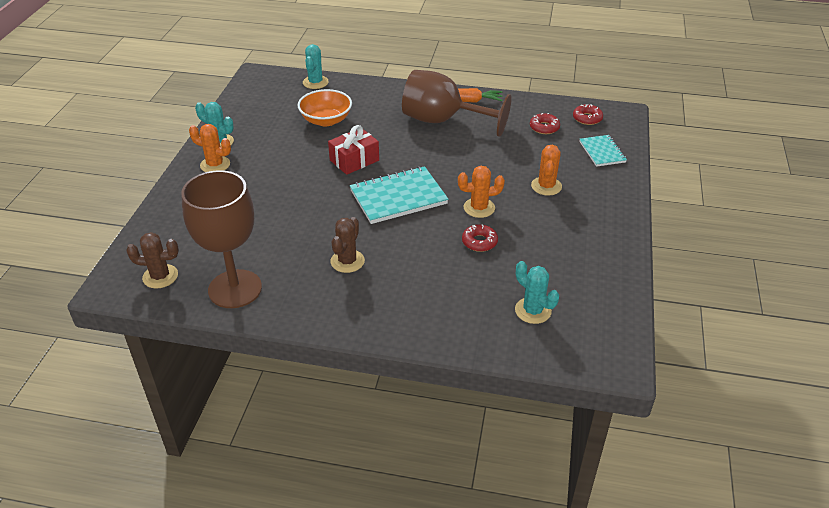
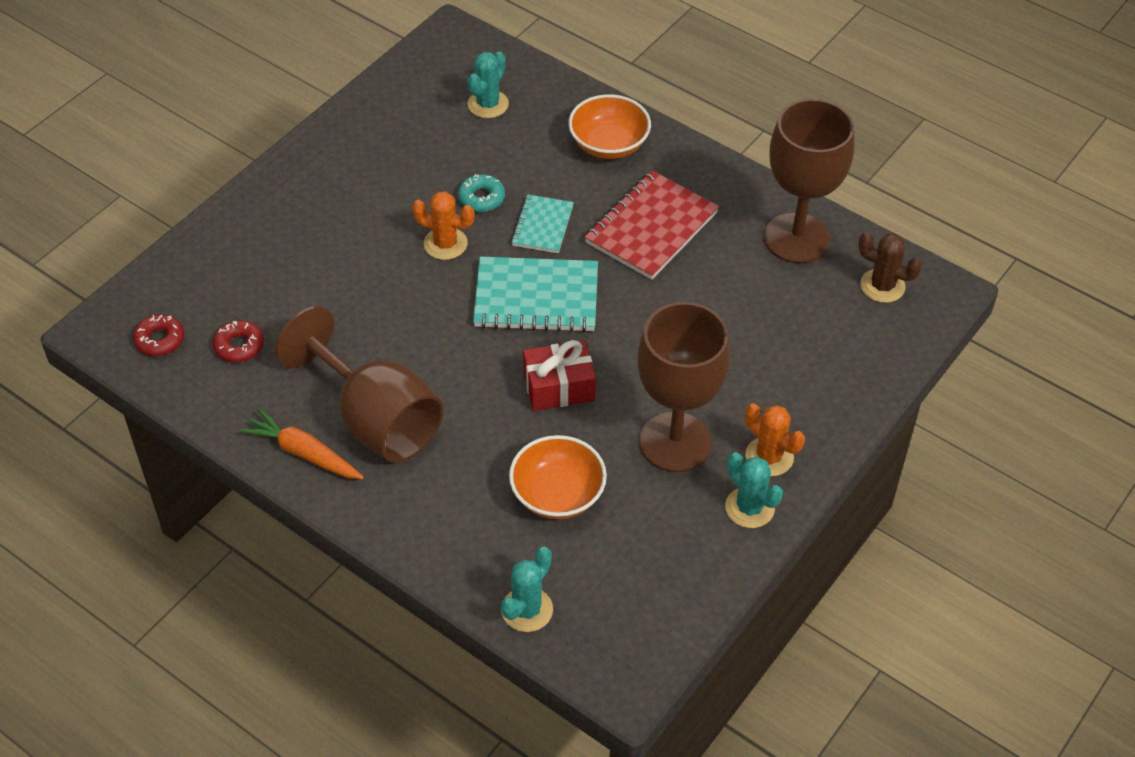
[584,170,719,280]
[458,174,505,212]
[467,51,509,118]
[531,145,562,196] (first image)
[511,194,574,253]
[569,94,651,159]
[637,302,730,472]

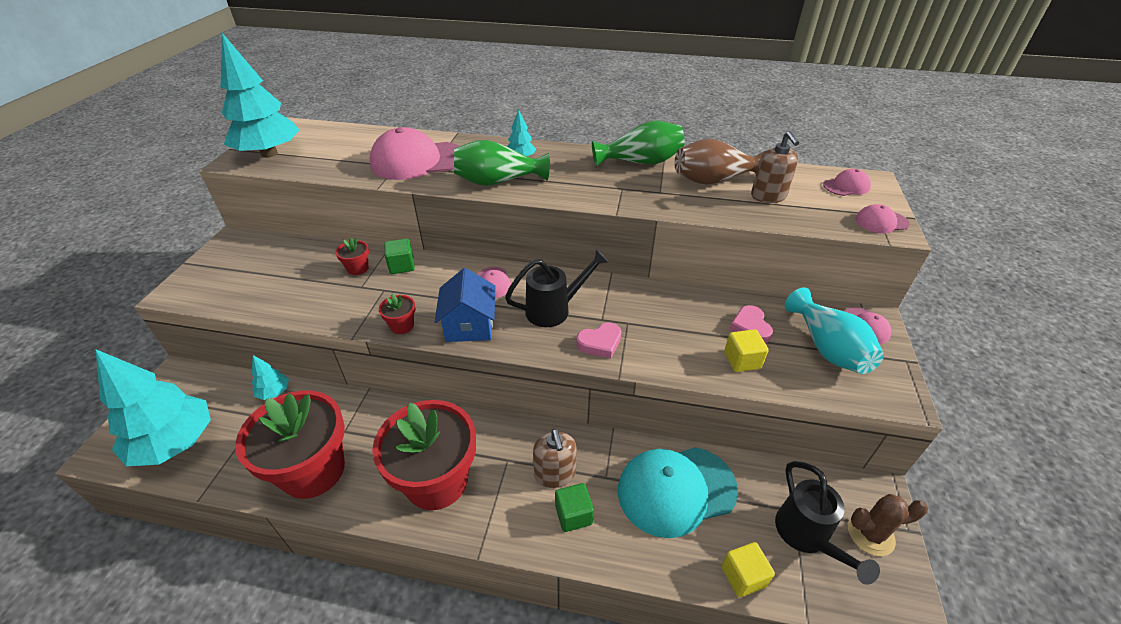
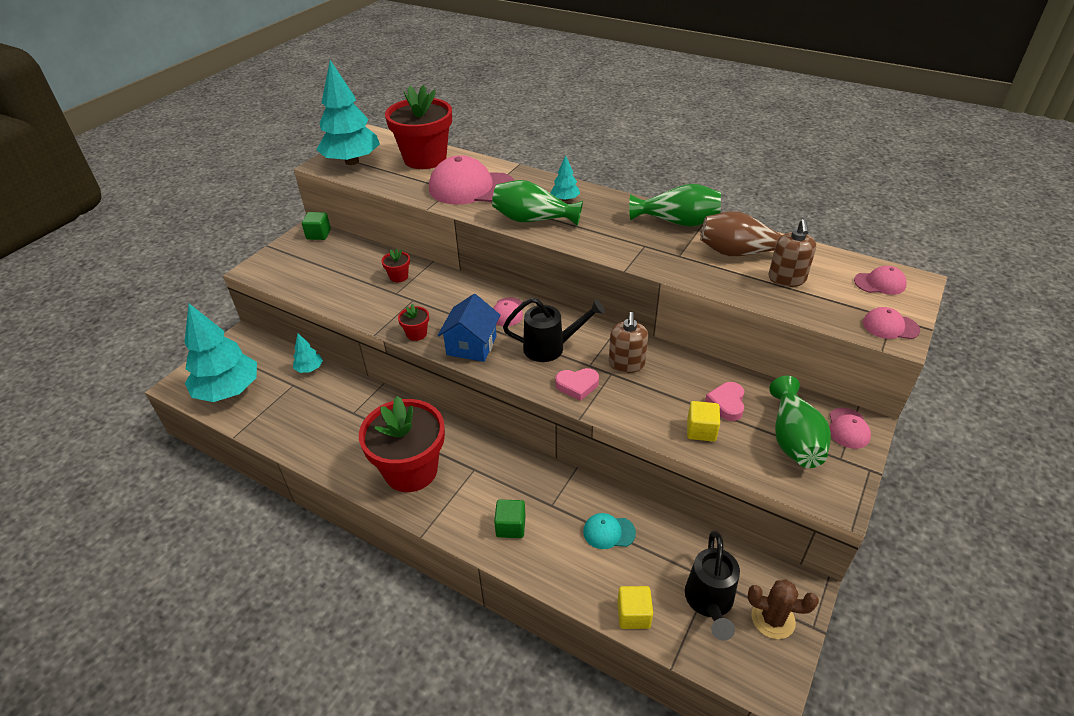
[385,85,452,169]
[302,212,331,240]
[609,312,648,373]
[583,513,636,549]
[769,376,831,468]

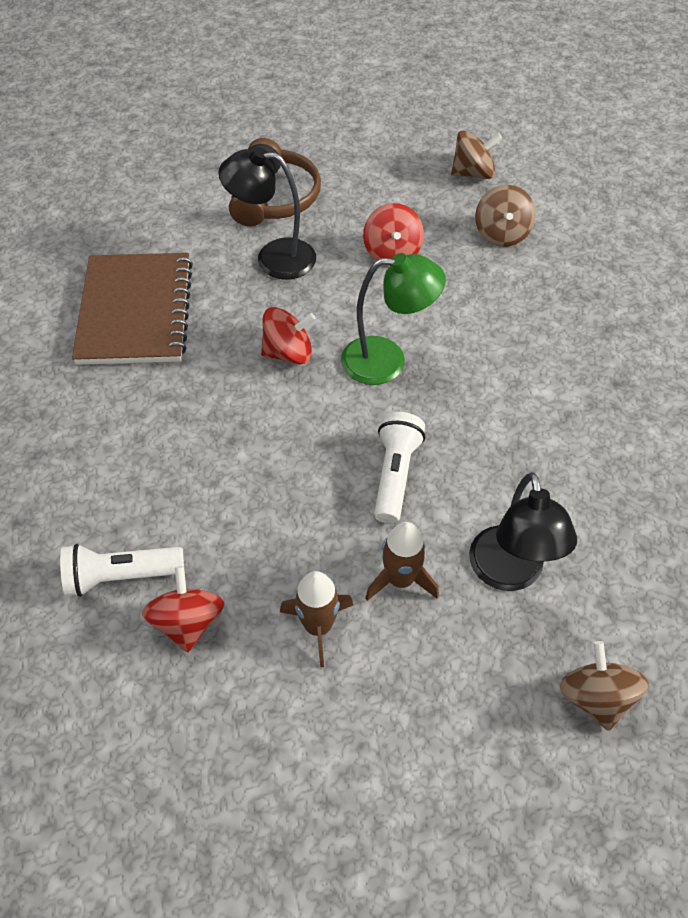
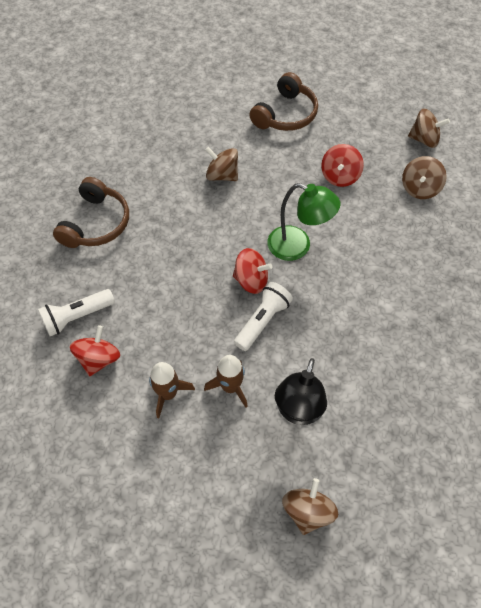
[38,289,115,336]
[72,253,193,365] (first image)
[218,147,316,279] (first image)
[233,248,273,294]
[53,177,129,248]
[205,147,238,181]

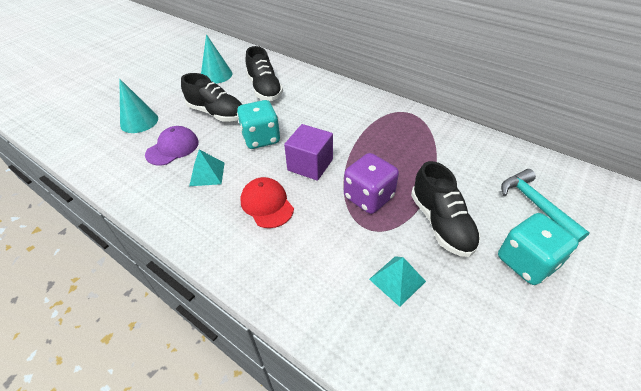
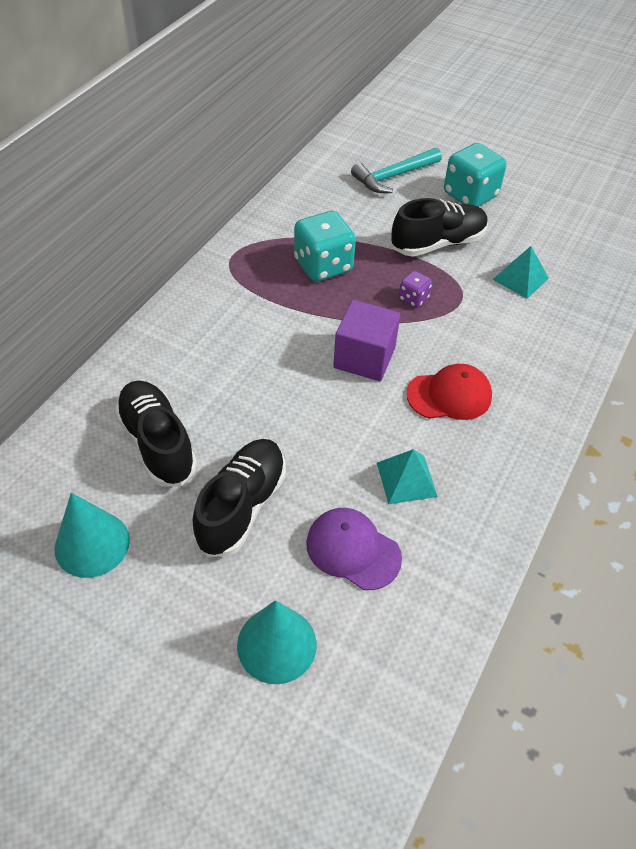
[294,211,356,282]
[406,364,492,420]
[115,380,197,486]
[399,271,432,308]

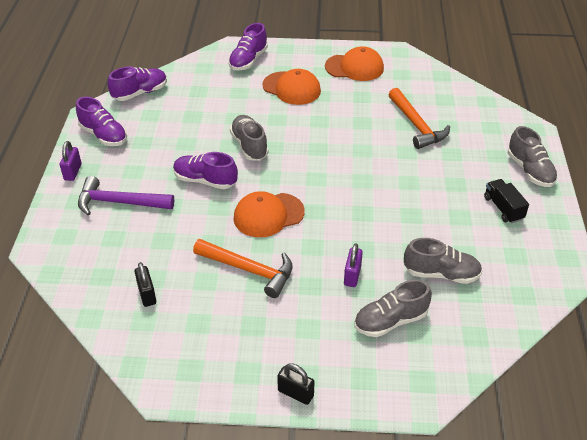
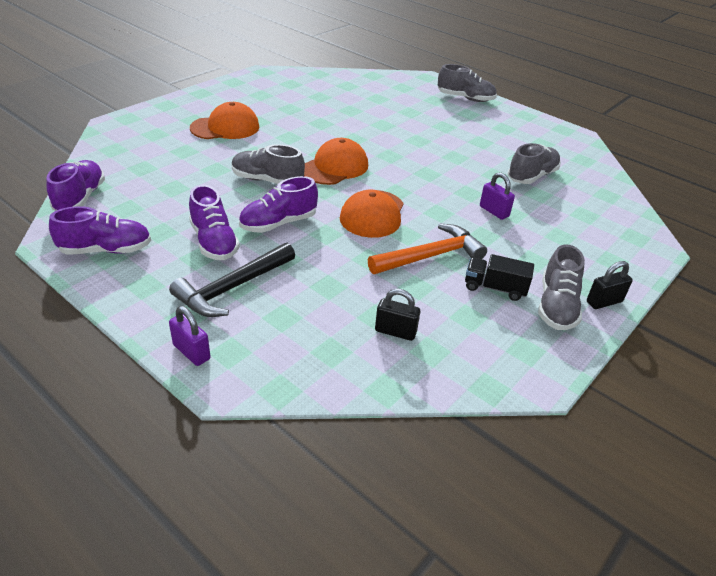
[169,306,211,366]
[169,243,295,317]
[189,185,240,260]
[304,138,368,185]
[538,245,585,330]
[388,88,450,149] (first image)
[465,254,534,301]

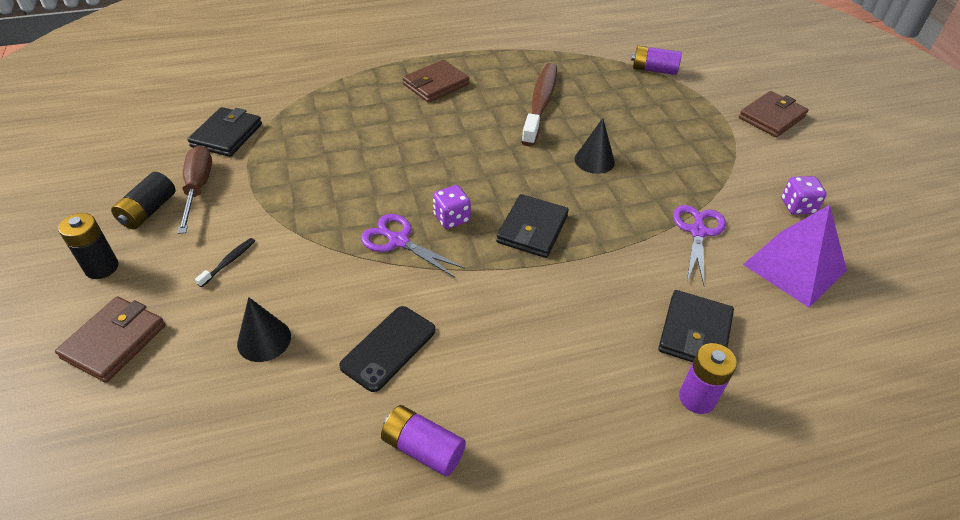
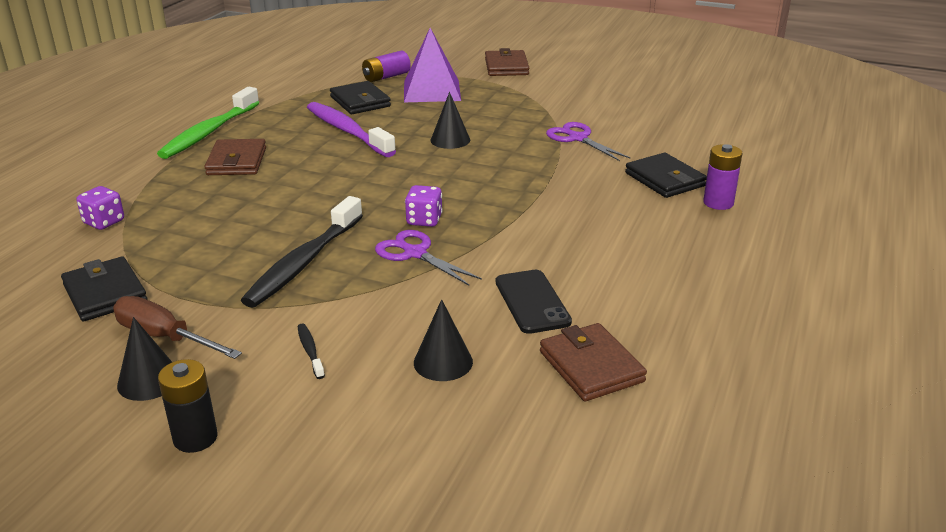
[540,323,647,401]
[117,317,172,401]
[375,230,482,286]
[381,405,466,477] (first image)
[330,81,391,114]
[307,102,396,157]
[404,28,461,102]
[76,186,124,230]
[157,87,260,159]
[241,196,363,308]

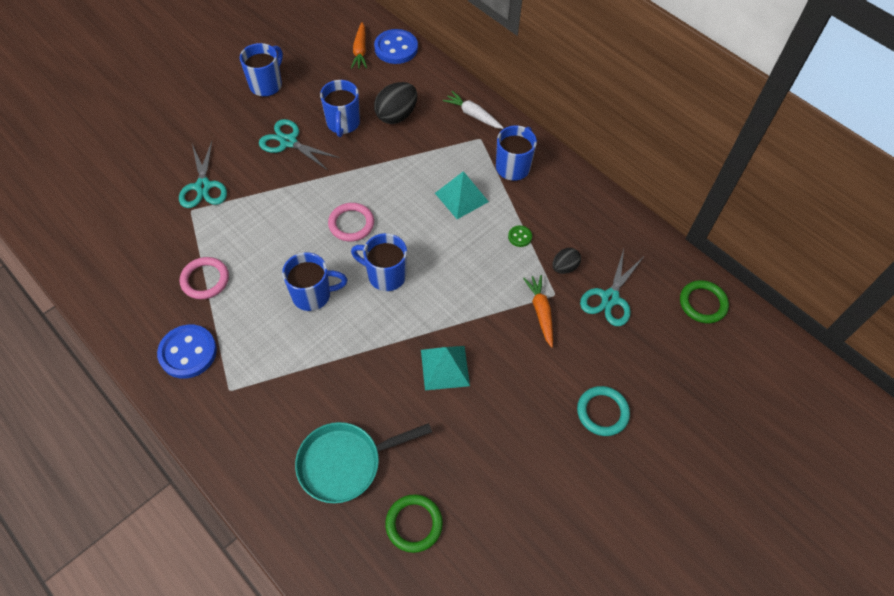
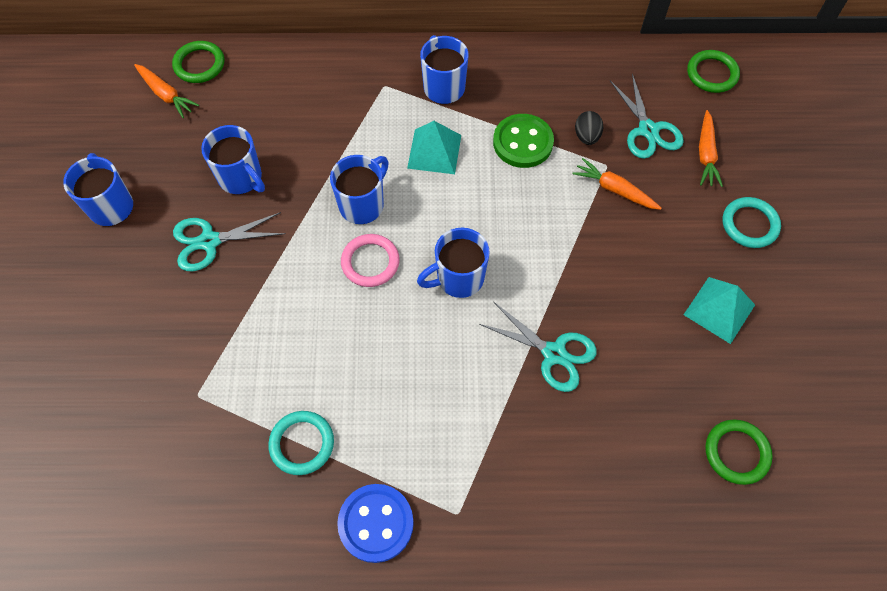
[479,302,597,392]
[268,411,334,475]
[330,155,389,224]
[295,422,432,503] (first image)
[172,41,225,83]
[374,82,417,124] (first image)
[684,277,755,344]
[443,91,504,129] (first image)
[493,114,554,168]
[699,110,723,187]

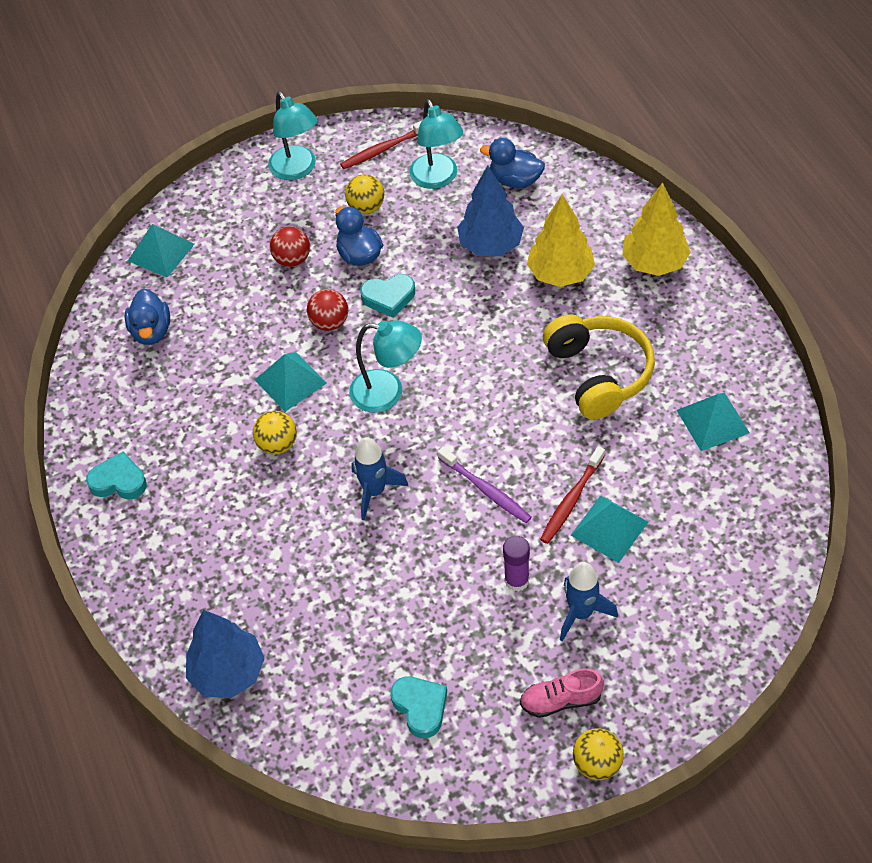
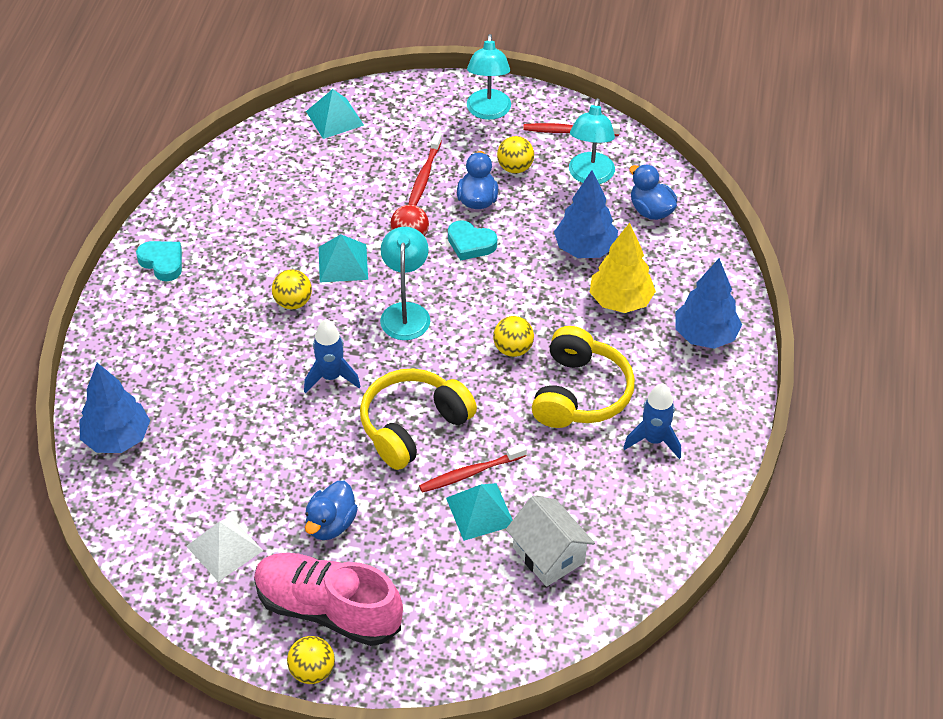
[305,481,358,540]
[408,133,442,206]
[380,227,430,340]
[186,516,263,582]
[360,368,477,470]
[503,536,530,592] (first image)
[254,553,403,646]
[623,383,681,459]
[675,258,742,349]
[677,392,750,451] (first image)
[493,316,534,357]
[506,496,595,587]

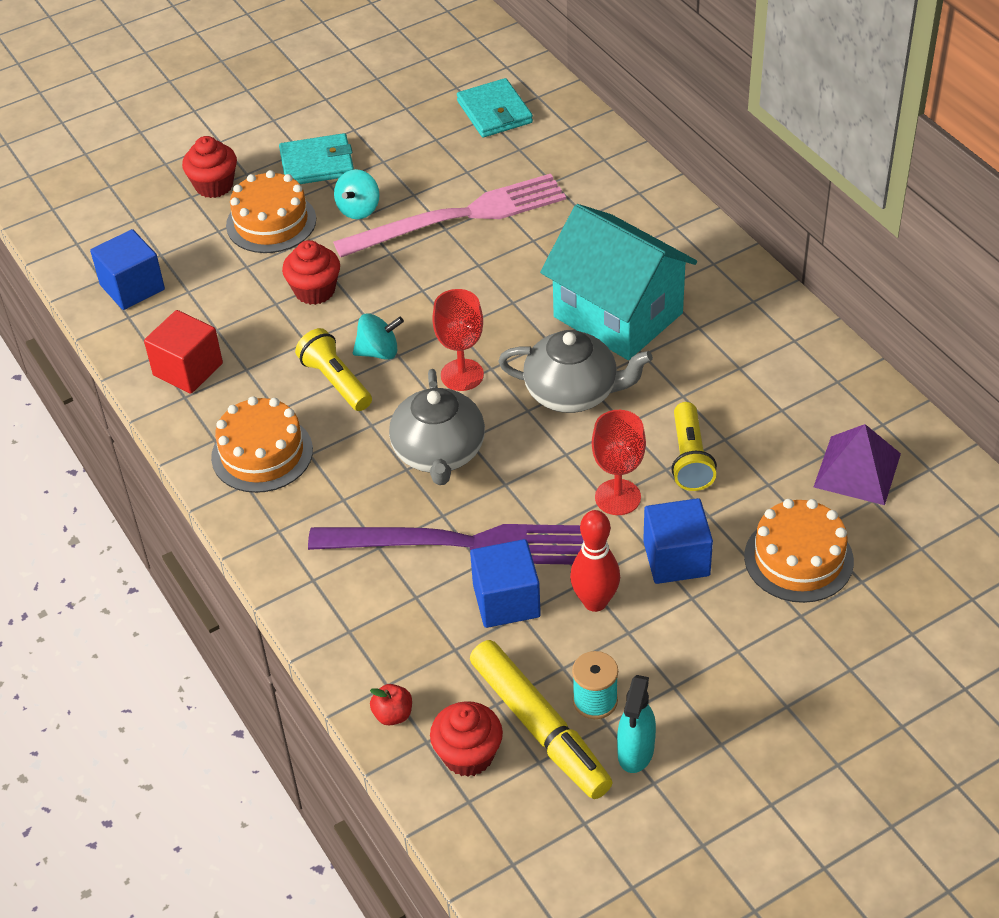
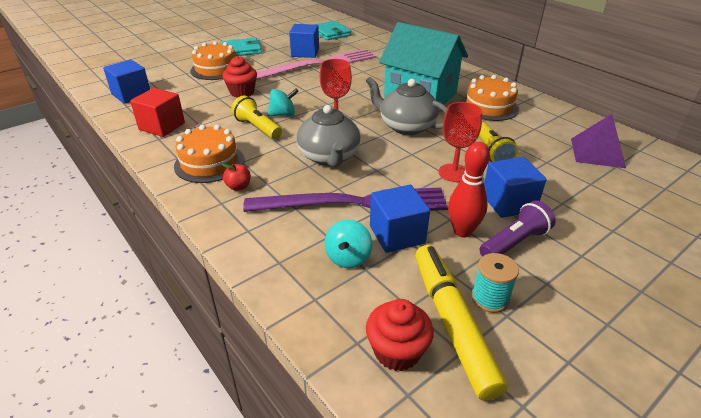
[182,136,237,198] (first image)
[325,220,372,268]
[222,164,251,191]
[415,245,508,401]
[366,77,447,135]
[617,675,656,773] (first image)
[461,75,519,121]
[289,24,319,58]
[480,200,556,257]

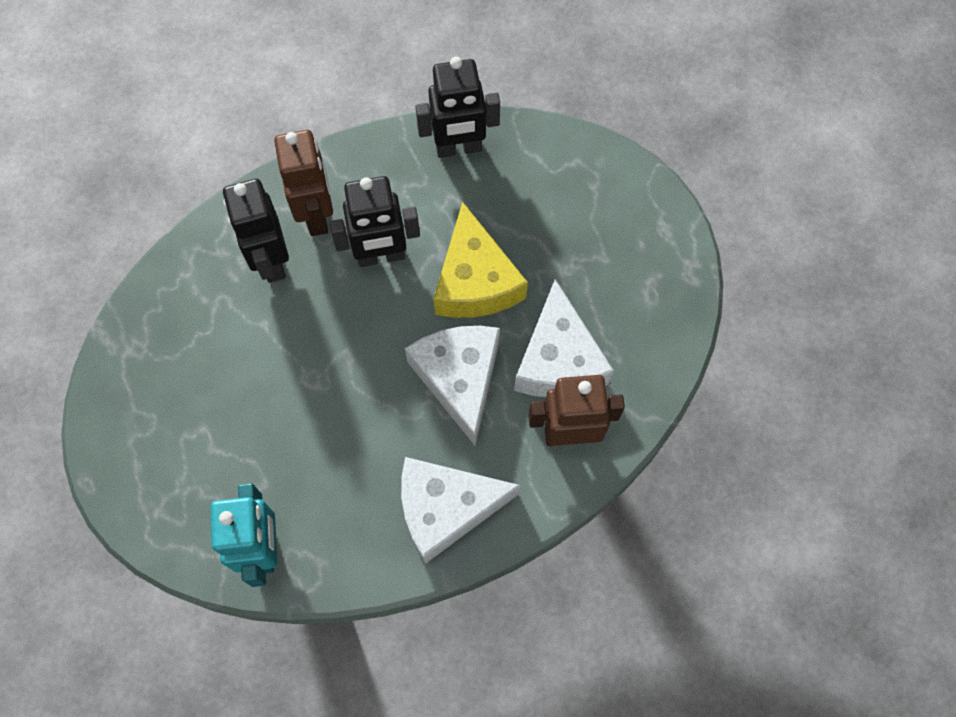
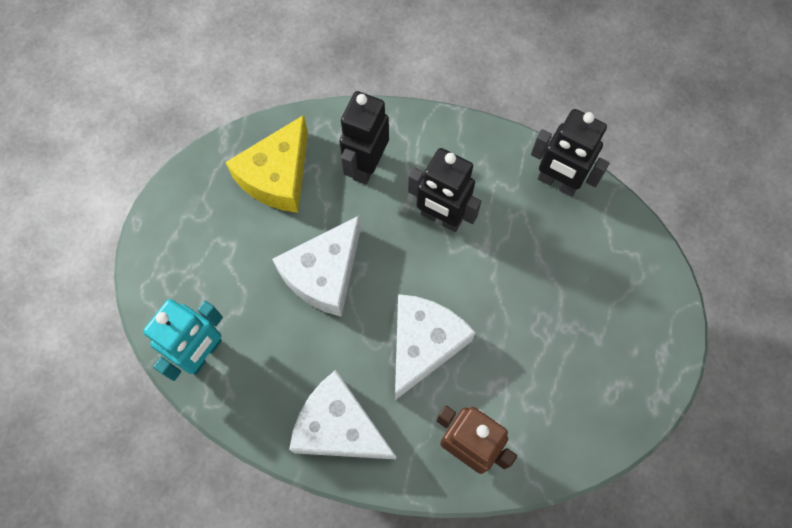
[274,130,333,236] (first image)
[225,115,308,213]
[272,216,361,317]

